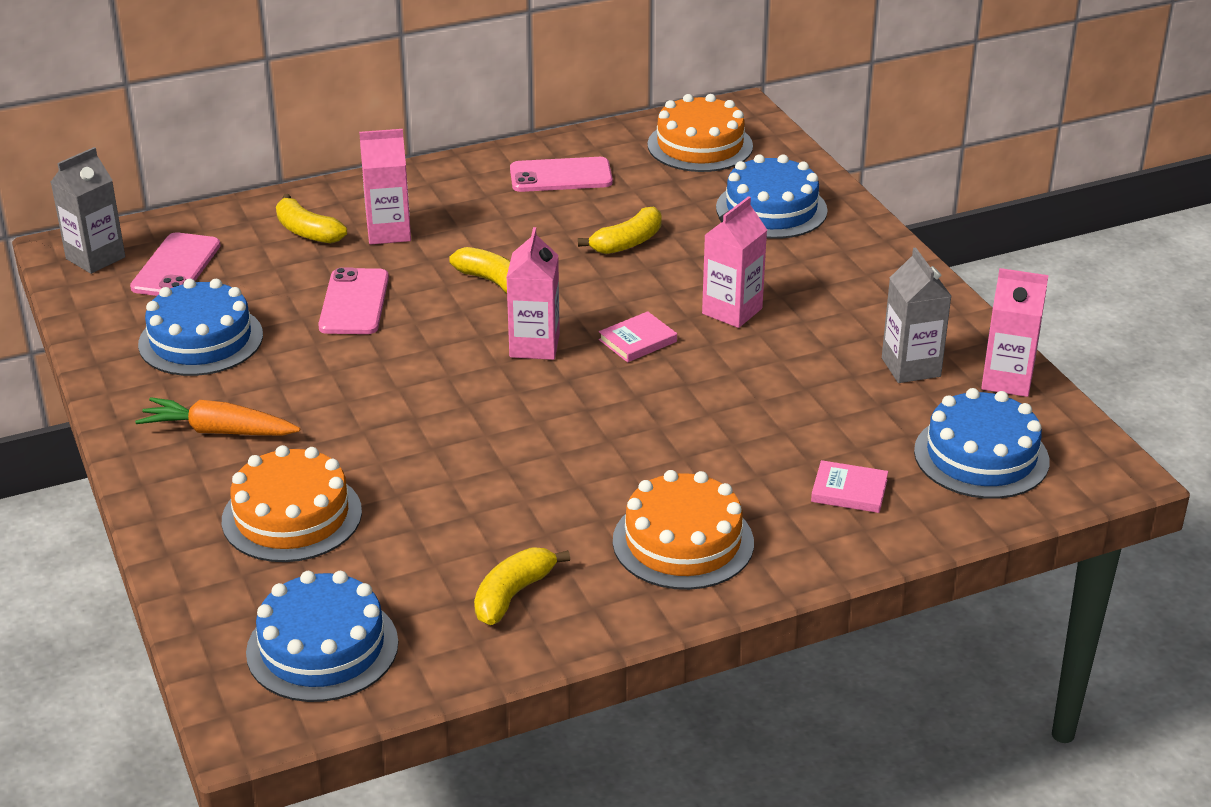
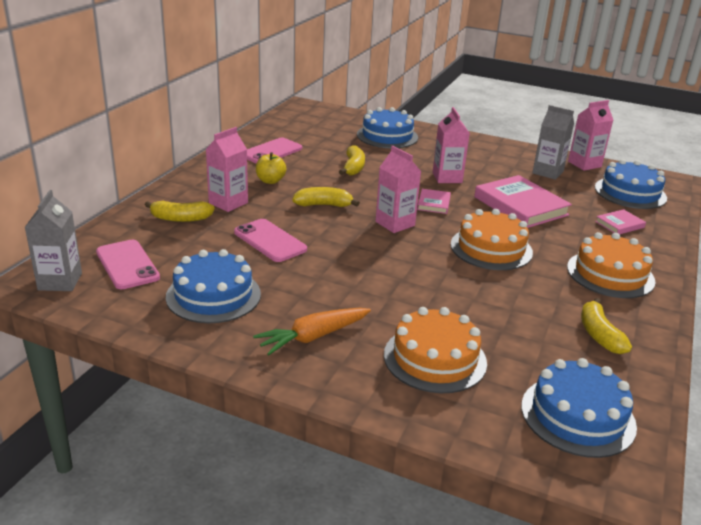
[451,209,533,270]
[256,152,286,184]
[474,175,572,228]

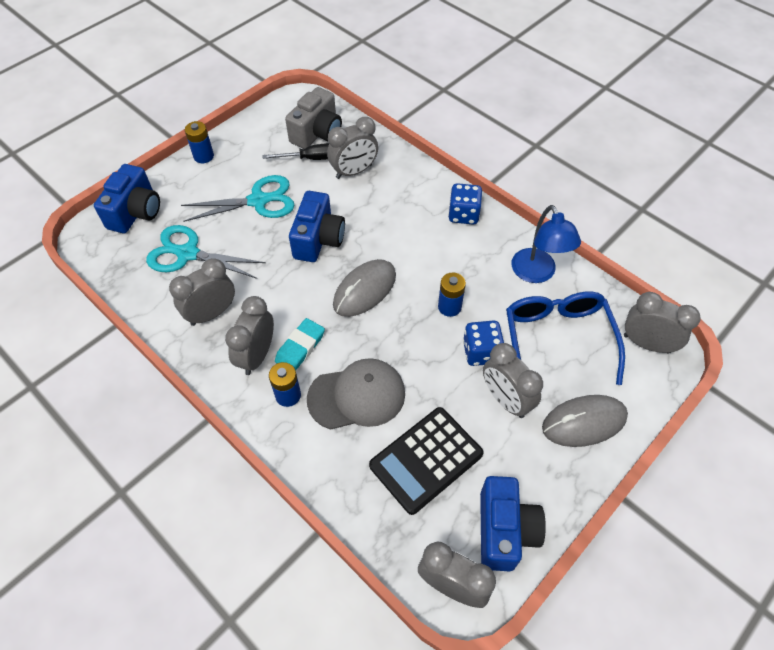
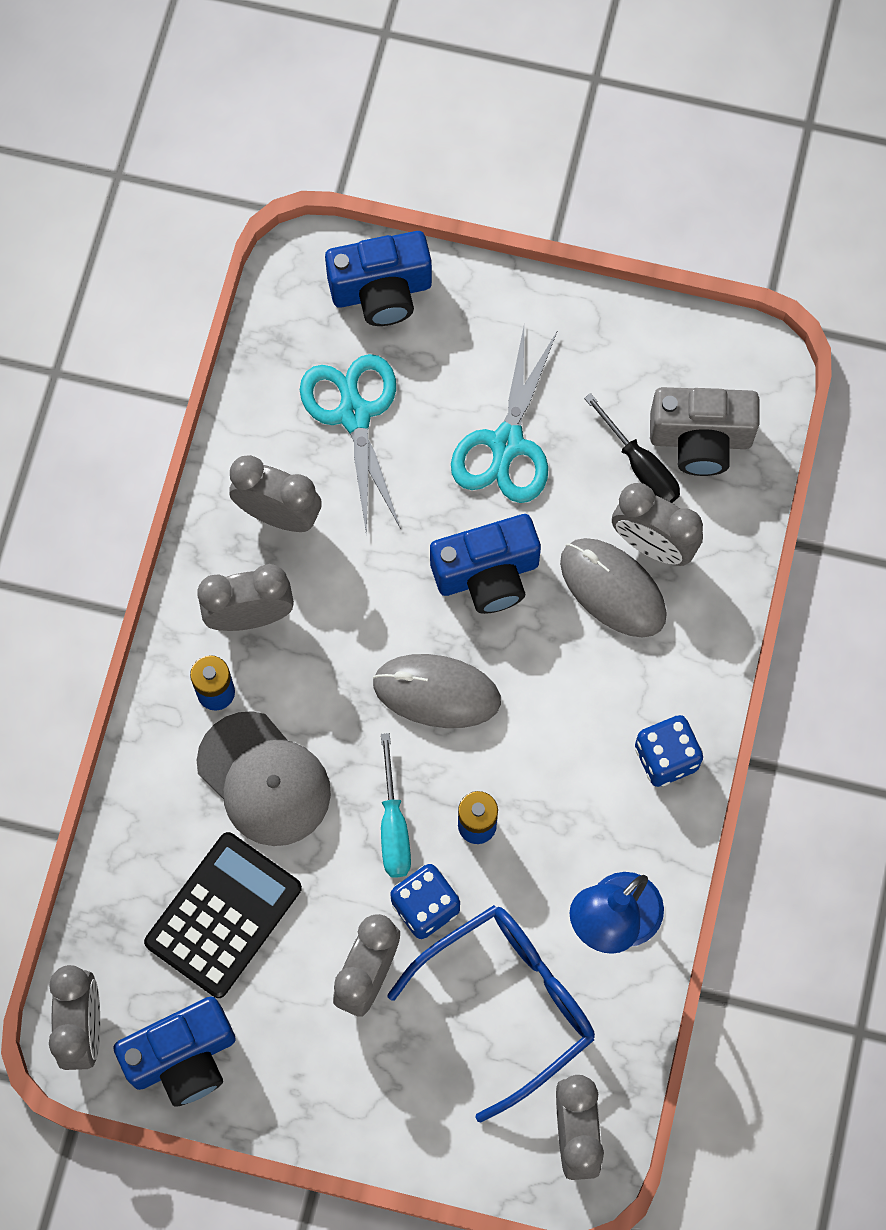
[451,327,558,503]
[185,121,214,163] (first image)
[275,318,325,370] (first image)
[144,832,302,998]
[560,538,667,638]
[381,733,411,877]

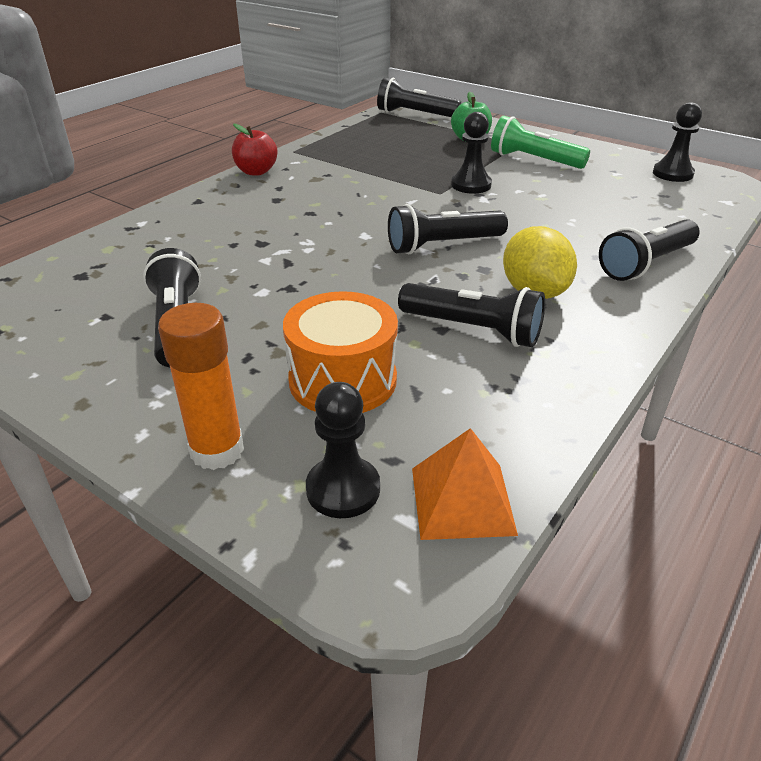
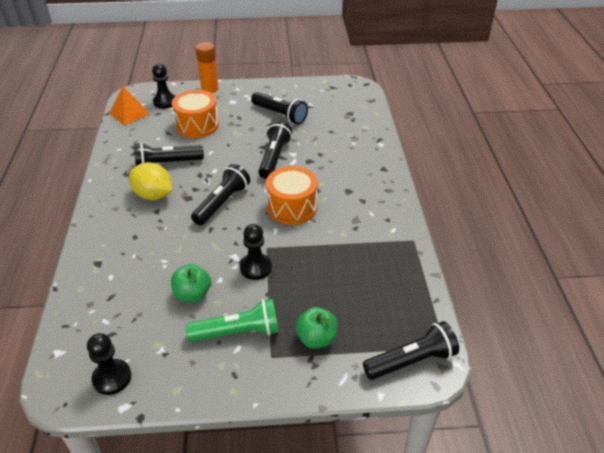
[232,124,278,175] (first image)
[258,121,292,179]
[171,264,211,302]
[266,166,318,225]

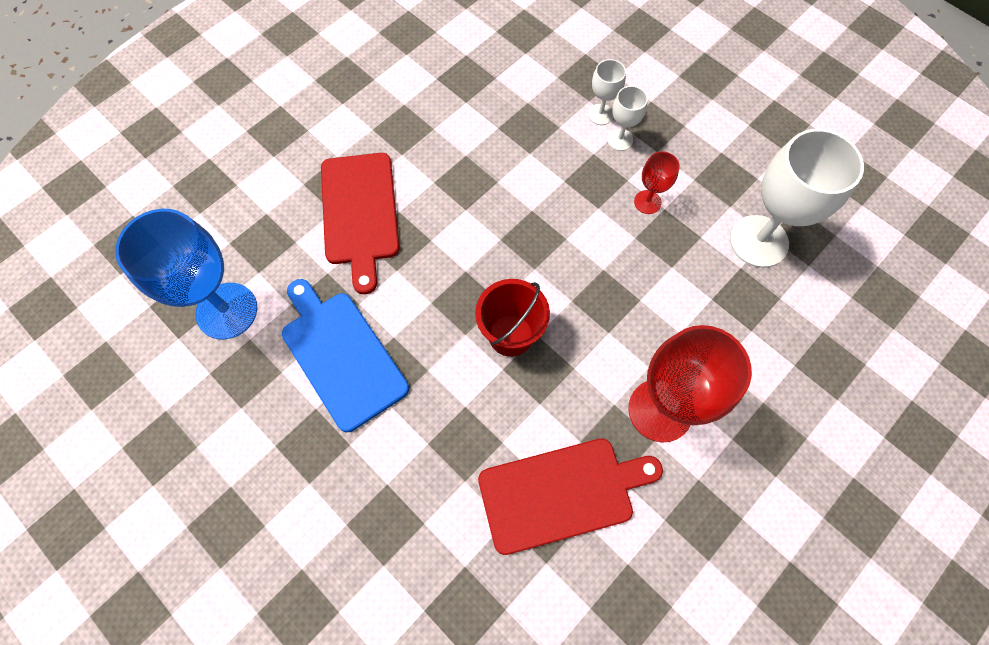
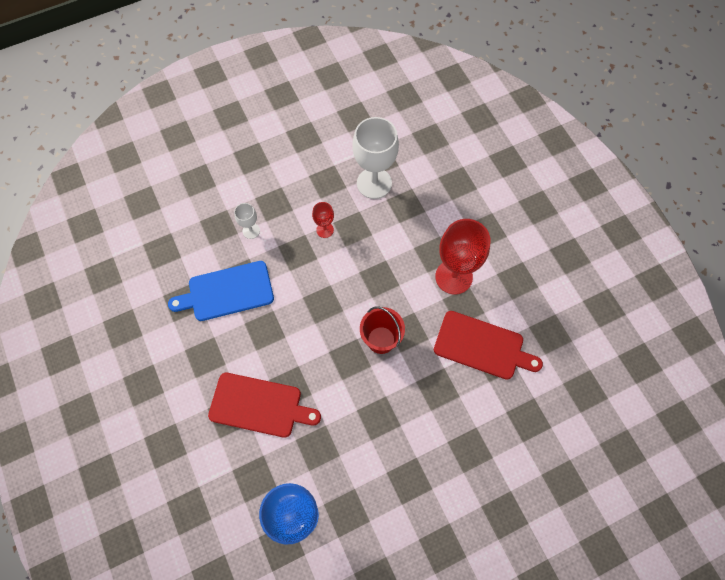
[168,261,274,321]
[434,311,543,380]
[607,86,648,151] (first image)

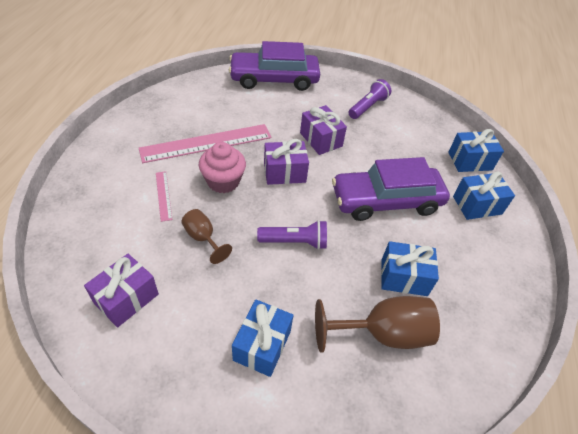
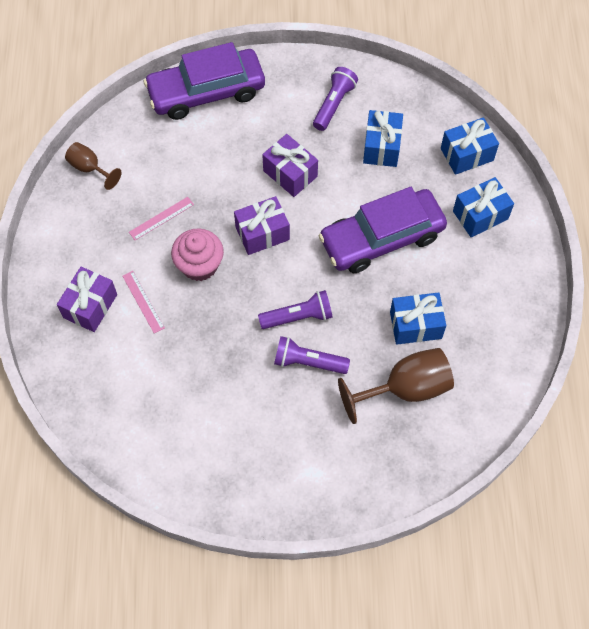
[57,267,117,332]
[129,197,194,240]
[65,142,121,190]
[363,110,403,167]
[274,336,350,374]

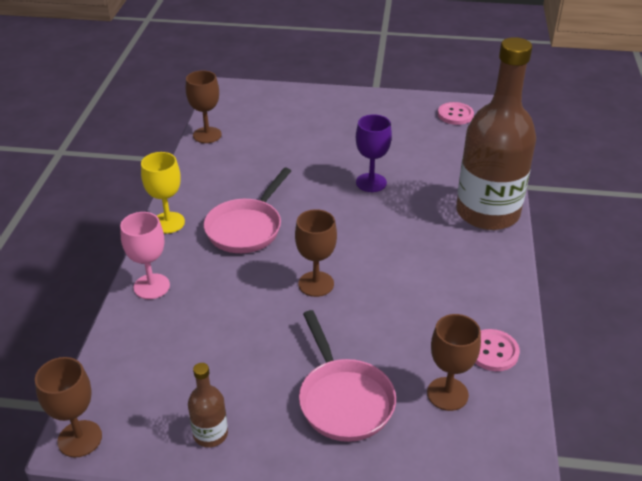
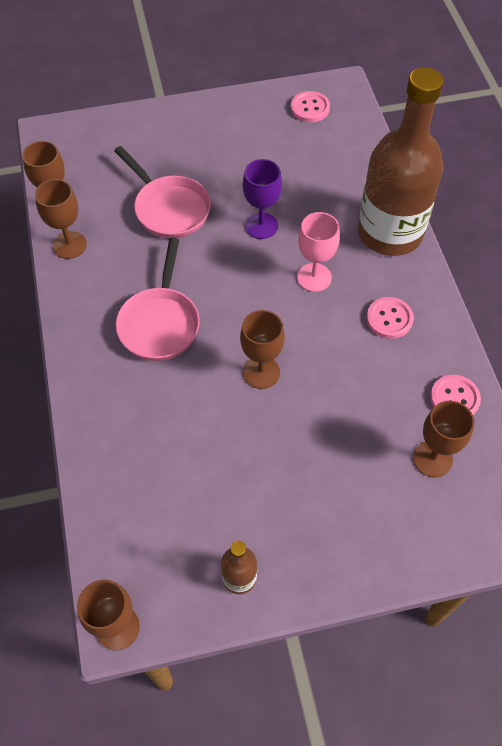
[297,212,340,292]
[141,152,185,234] (first image)
[114,146,211,238]
[35,179,87,259]
[367,297,414,339]

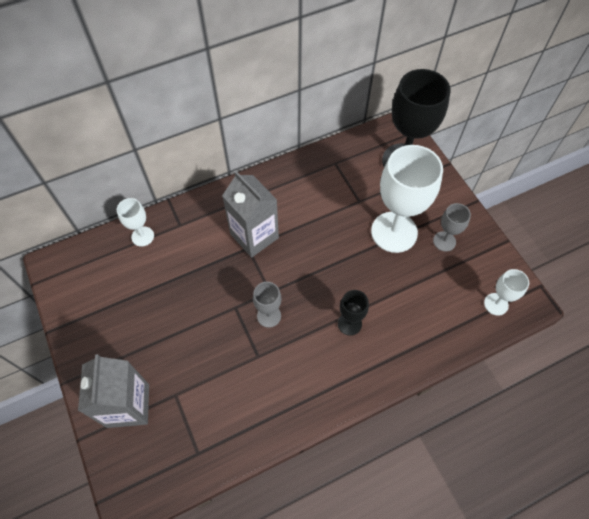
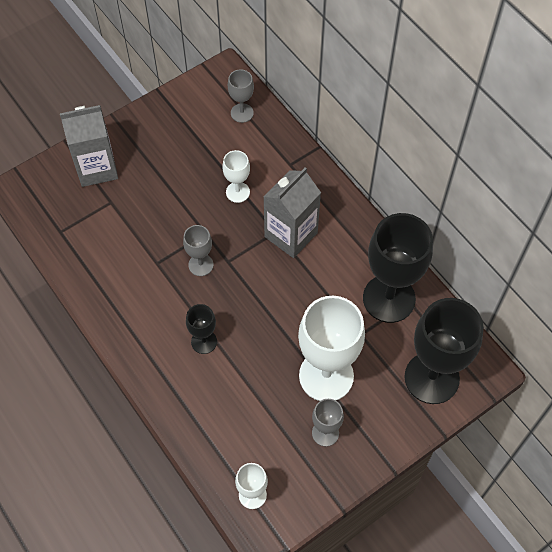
[222,150,250,203]
[228,69,254,123]
[363,213,433,323]

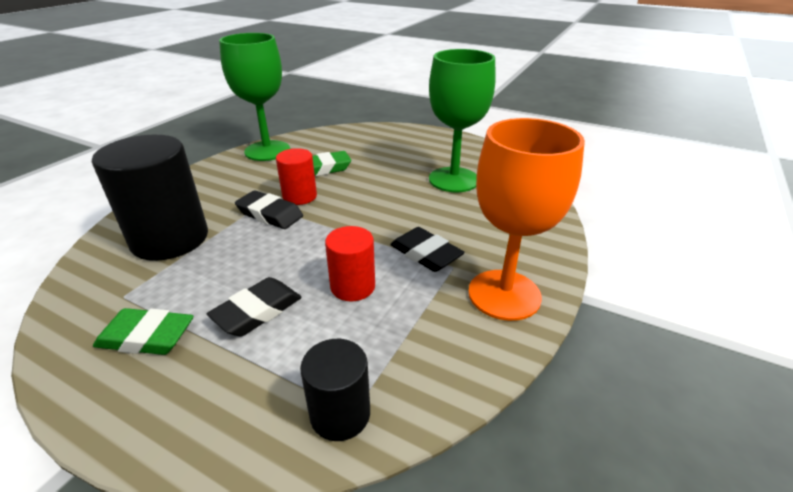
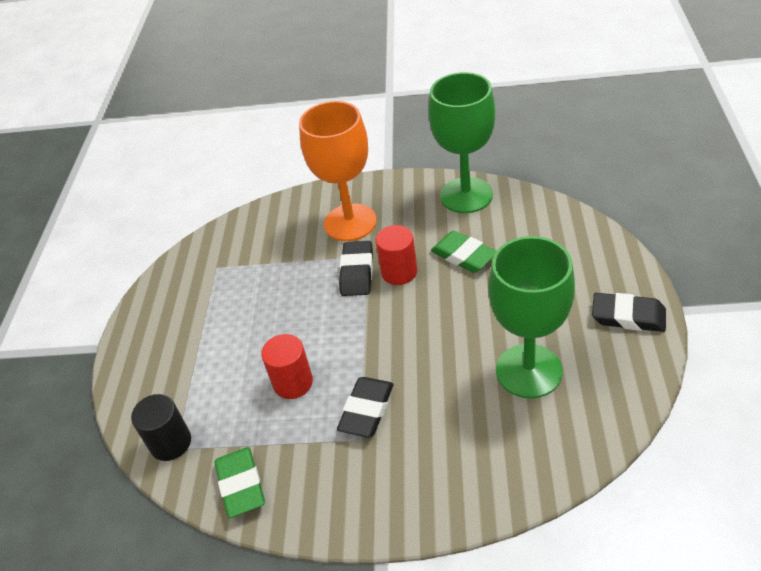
[92,135,208,261] (first image)
[214,447,265,518]
[592,293,666,332]
[299,101,377,241]

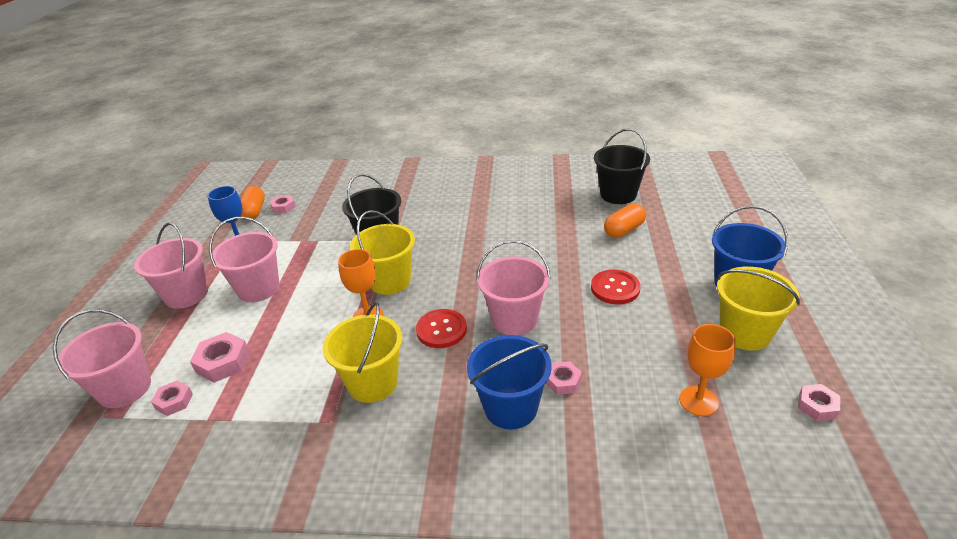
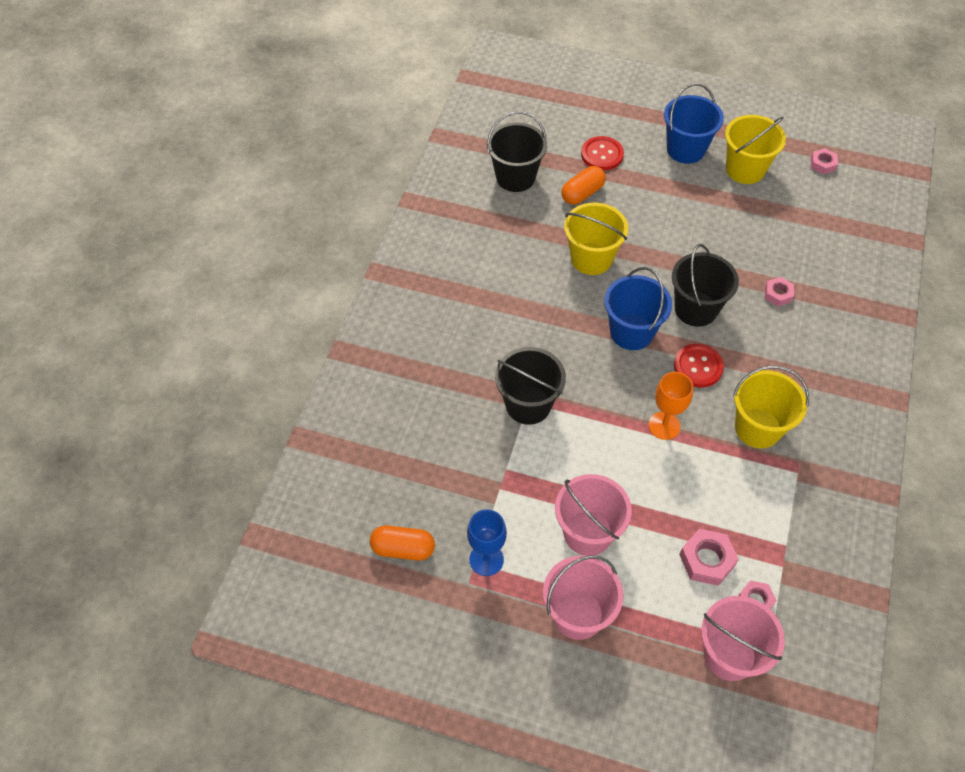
[270,195,295,214] (first image)
[564,203,628,275]
[604,267,672,350]
[672,244,739,327]
[581,136,624,170]
[562,166,606,205]
[679,324,736,416] (first image)

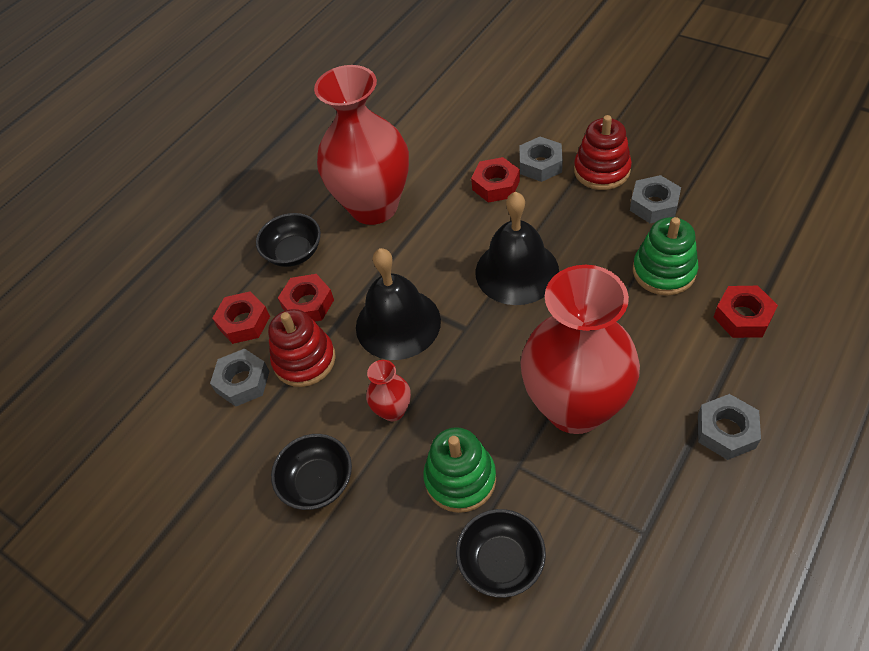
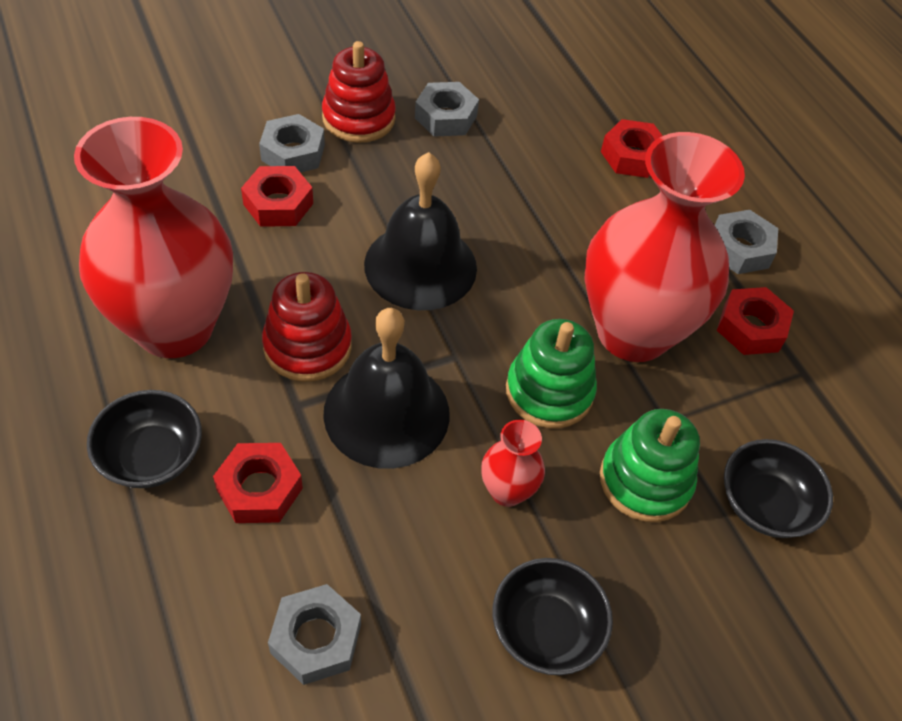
[717,287,794,355]
[262,272,352,382]
[506,319,597,429]

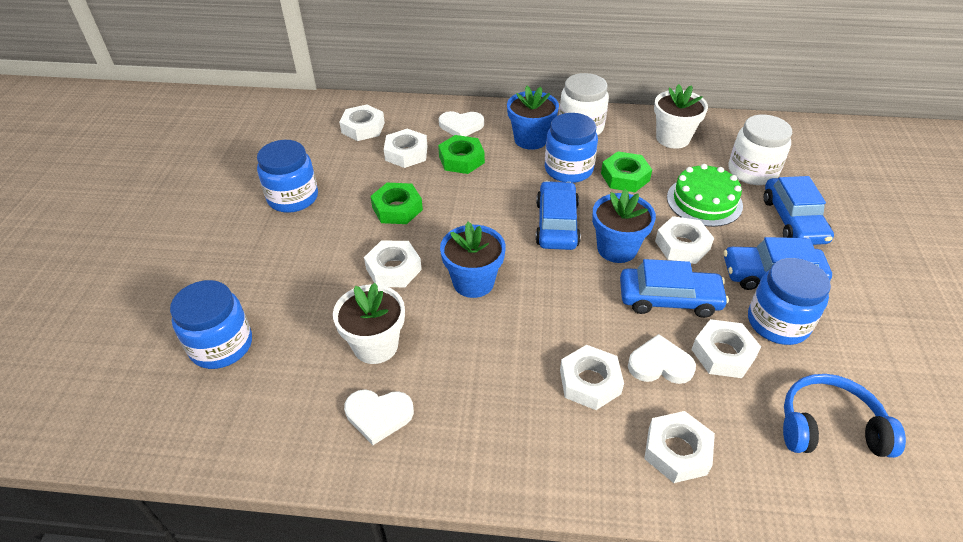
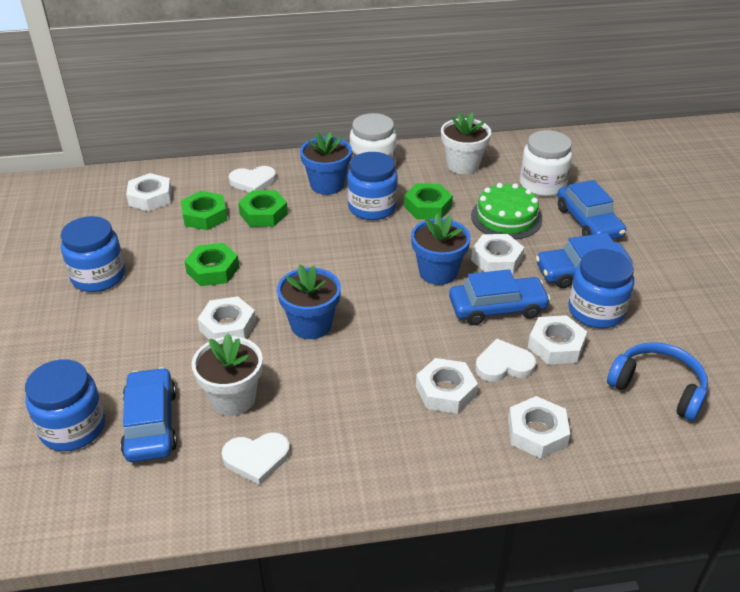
[181,191,227,230]
[120,367,177,462]
[607,342,708,421]

